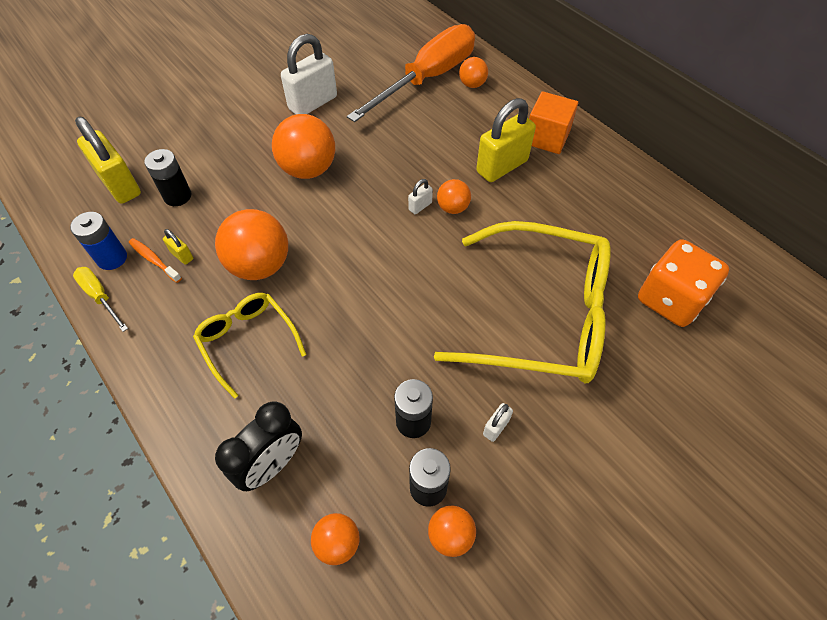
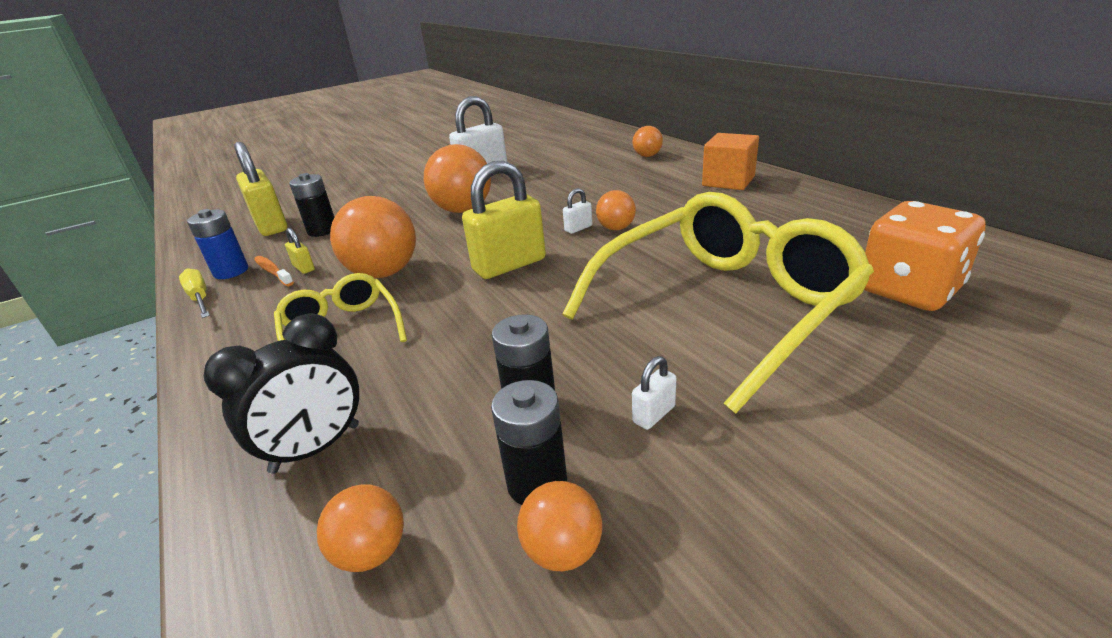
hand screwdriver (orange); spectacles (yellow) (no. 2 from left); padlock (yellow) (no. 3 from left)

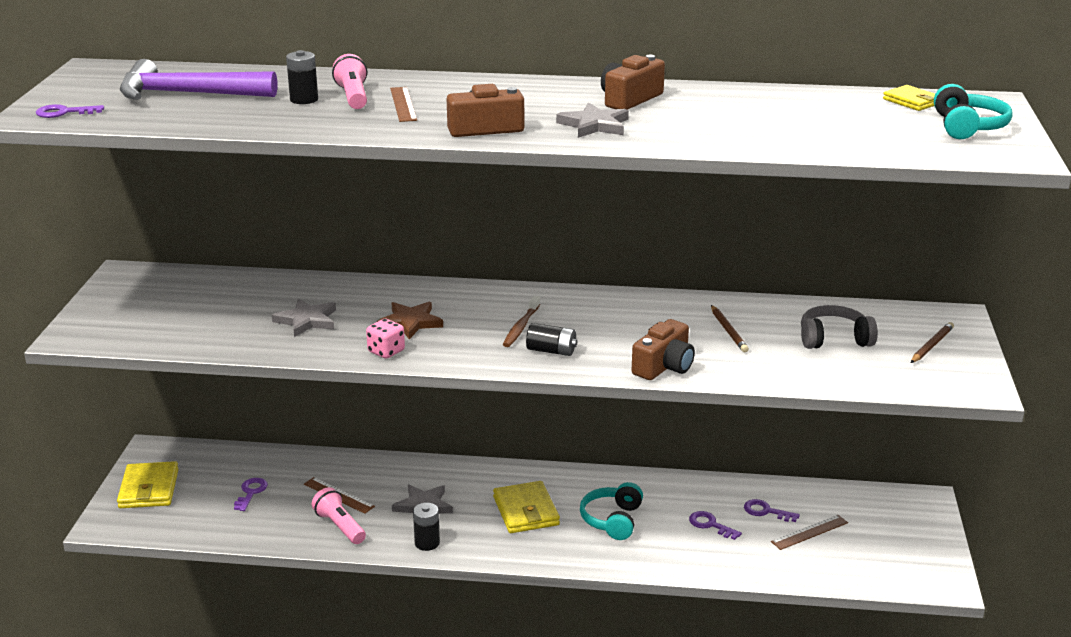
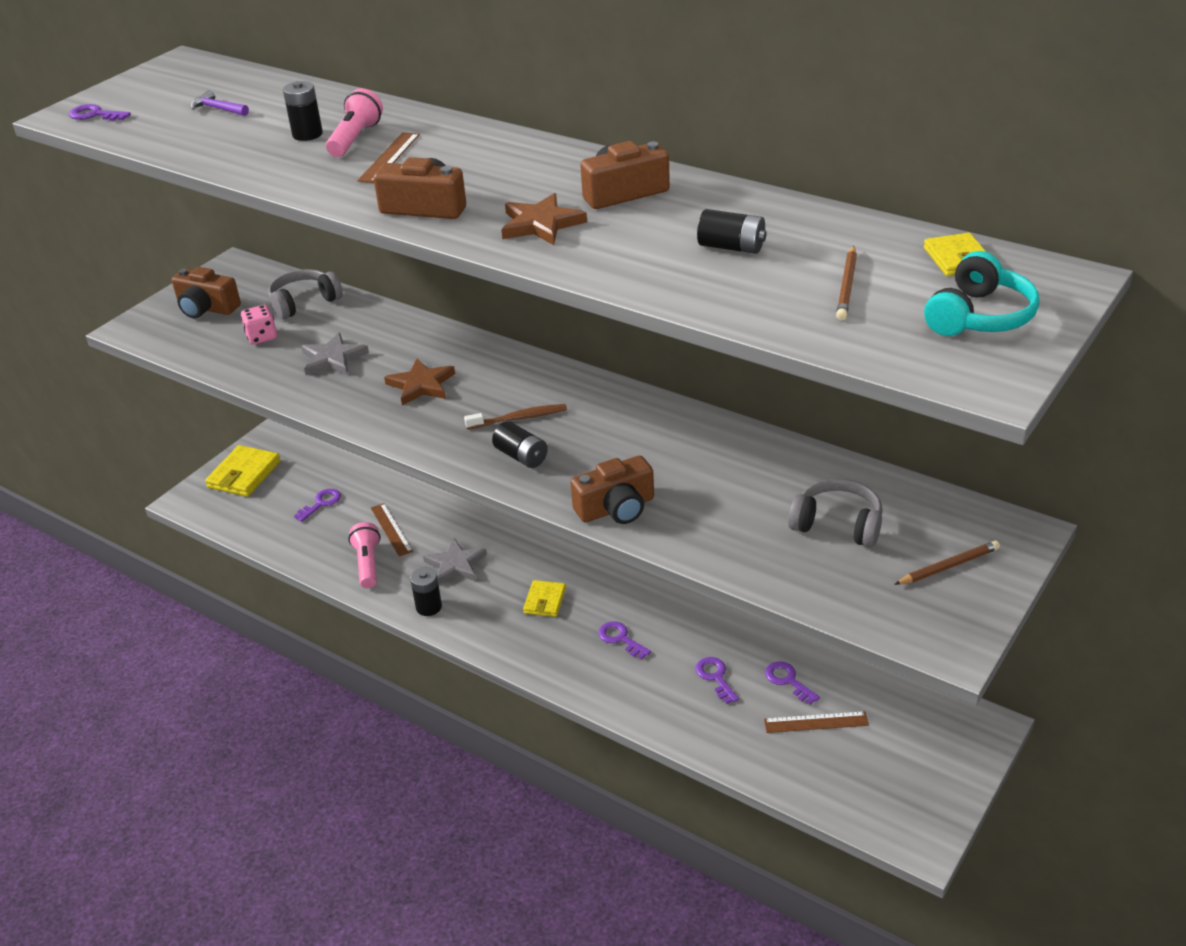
hammer (royal purple); game die (rosy); billfold (yellow) (no. 2 from left); toothbrush (russet); star (russet) (no. 2 from left); latchkey (royal purple) (no. 3 from left); pencil (russet) (no. 1 from left); compact camera (russet) (no. 1 from left); headphones (ash-grey) (no. 1 from left); AA battery (black) (no. 4 from left)

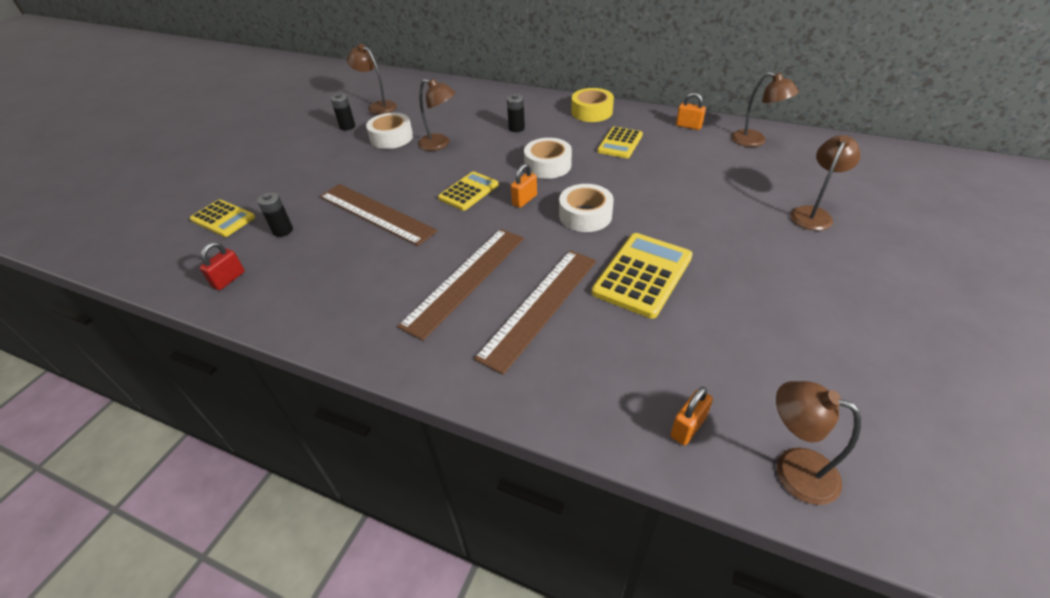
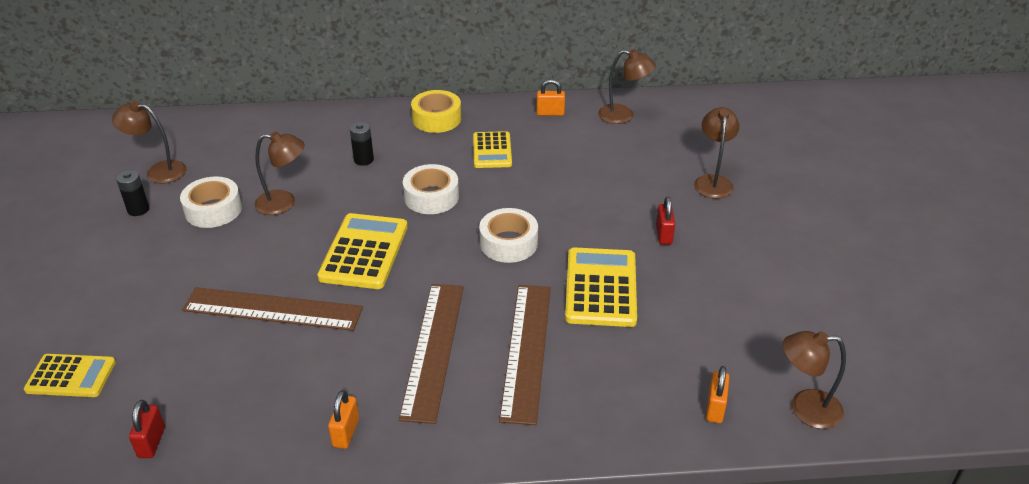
AA battery (black) (no. 1 from left in the first image); adding machine (yellow) (no. 2 from left); padlock (orange) (no. 1 from left); padlock (scarlet) (no. 2 from left)

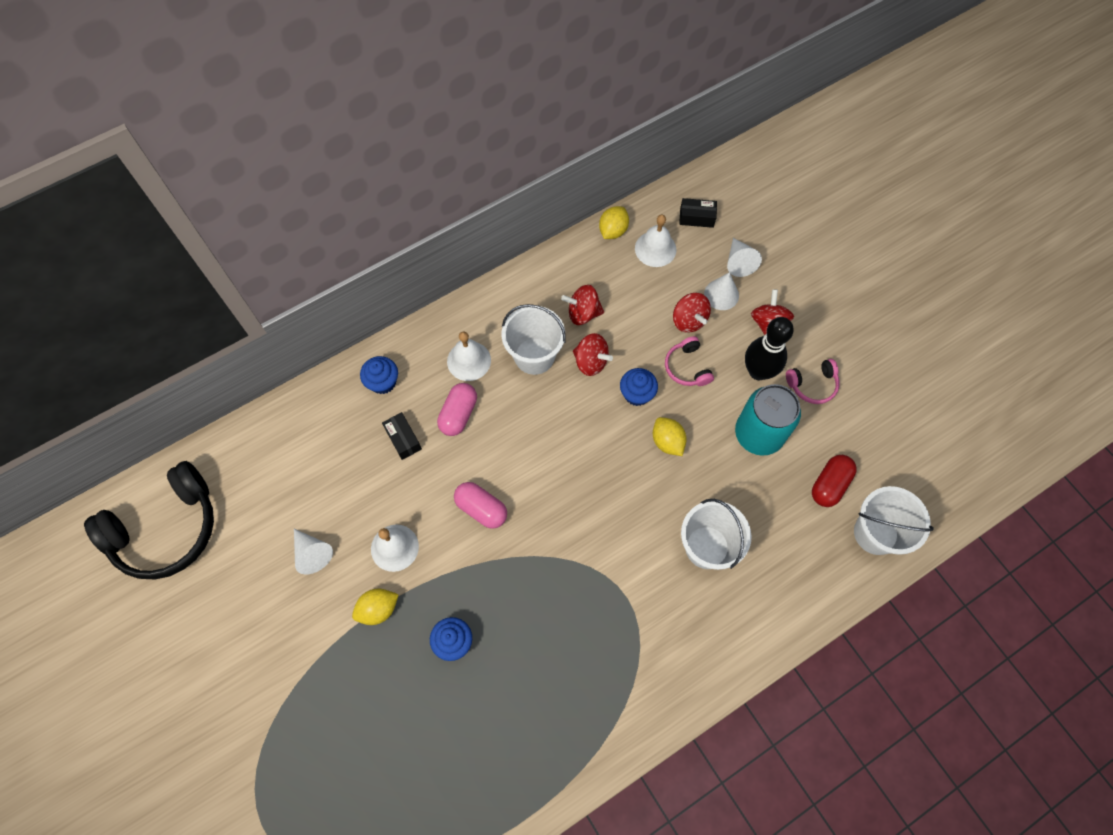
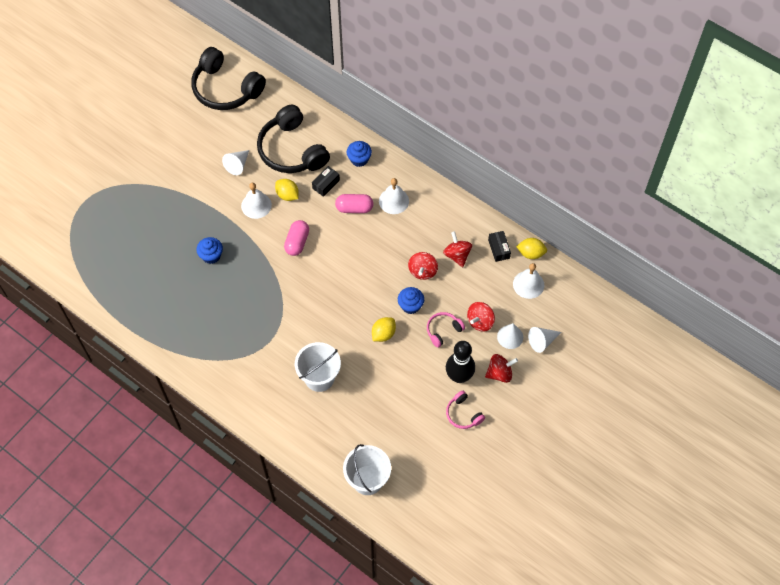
lemon (yellow) (no. 1 from left); pail (white) (no. 1 from left in the first image); box (black) (no. 2 from left); soda can (aqua); pill shape (scarlet); headphones (black) (no. 2 from left)

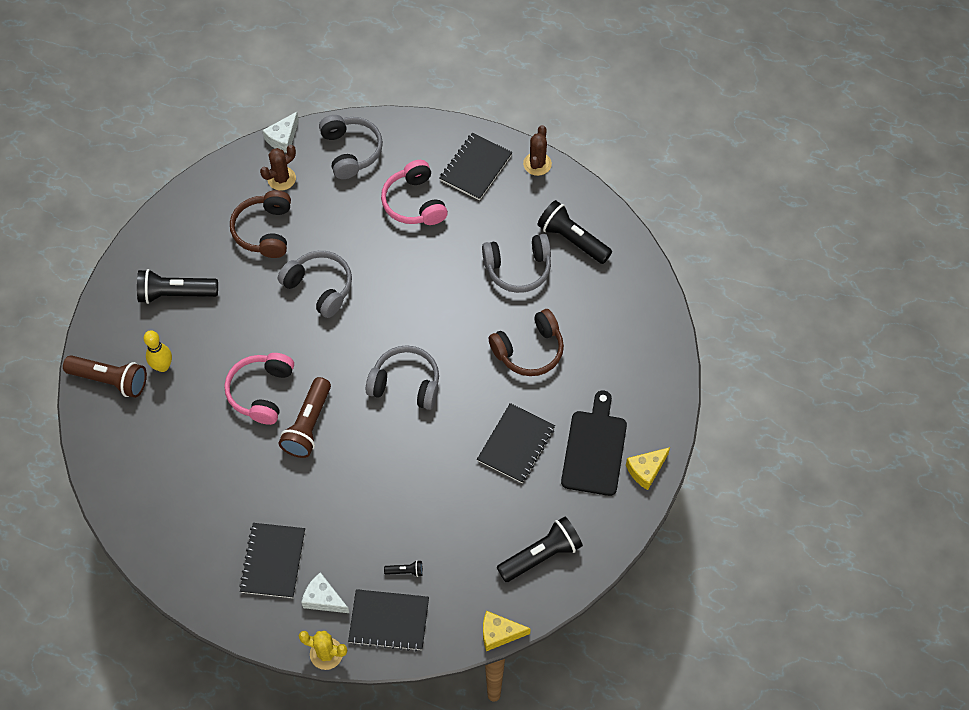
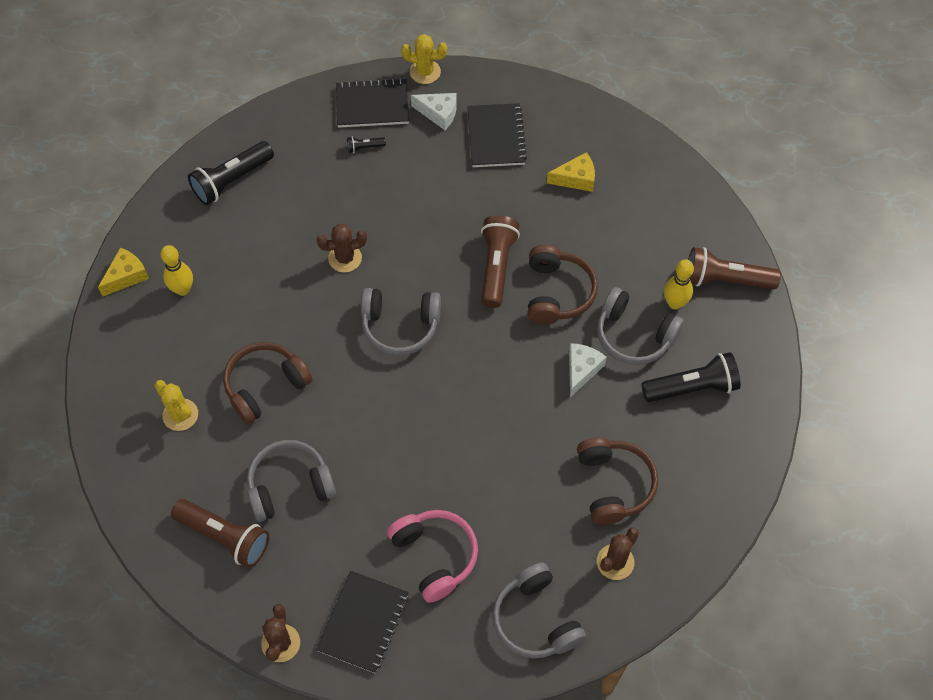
headphones (russet) (no. 2 from left); cheese (white) (no. 2 from left); headphones (ash-grey) (no. 4 from left); exercise book (black) (no. 4 from left in the first image); cheese (yellow) (no. 2 from left); torch (russet) (no. 1 from left); skittle (yellow) (no. 1 from left); saguaro cactus (yellow) (no. 1 from left); saguaro cactus (russet) (no. 2 from left)

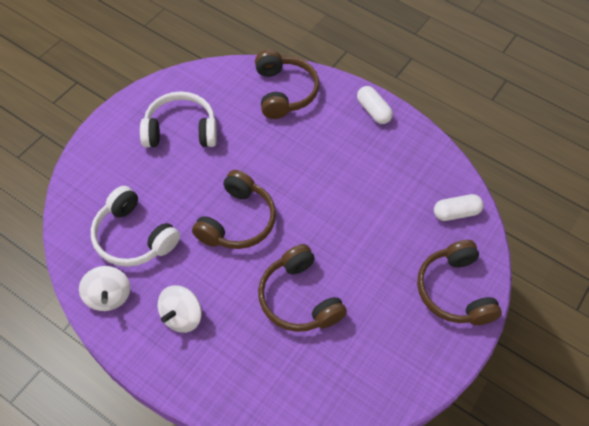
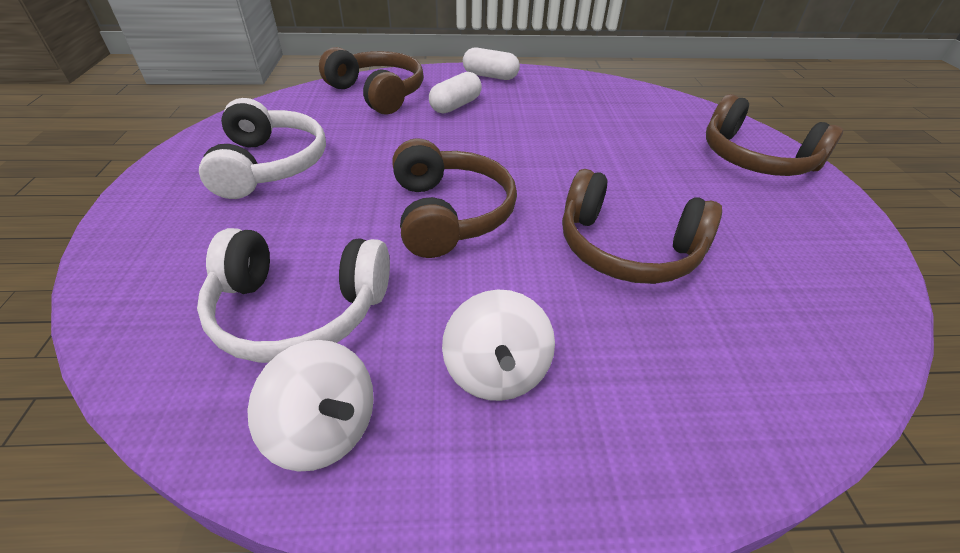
headphones (white) (no. 1 from left); pill shape (white) (no. 1 from left)

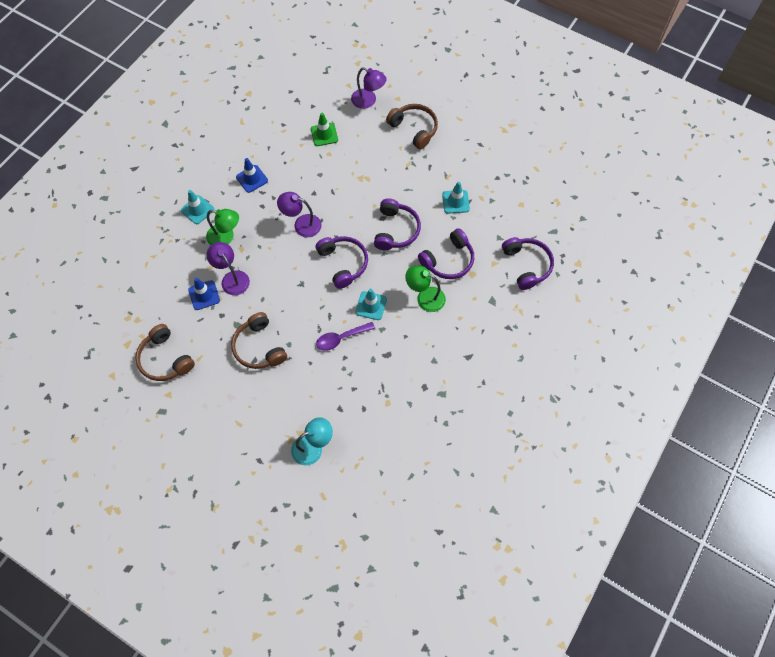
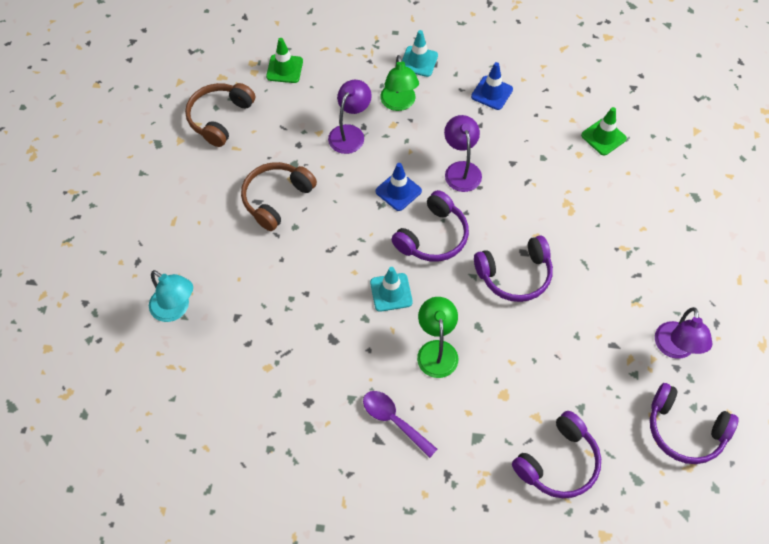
traffic cone (royal blue) (no. 1 from left); spoon (royal purple); reading lamp (royal purple) (no. 3 from left); headphones (russet) (no. 3 from left in the first image); headphones (royal purple) (no. 4 from left); traffic cone (aqua) (no. 3 from left in the first image); traffic cone (emerald) (no. 1 from left)

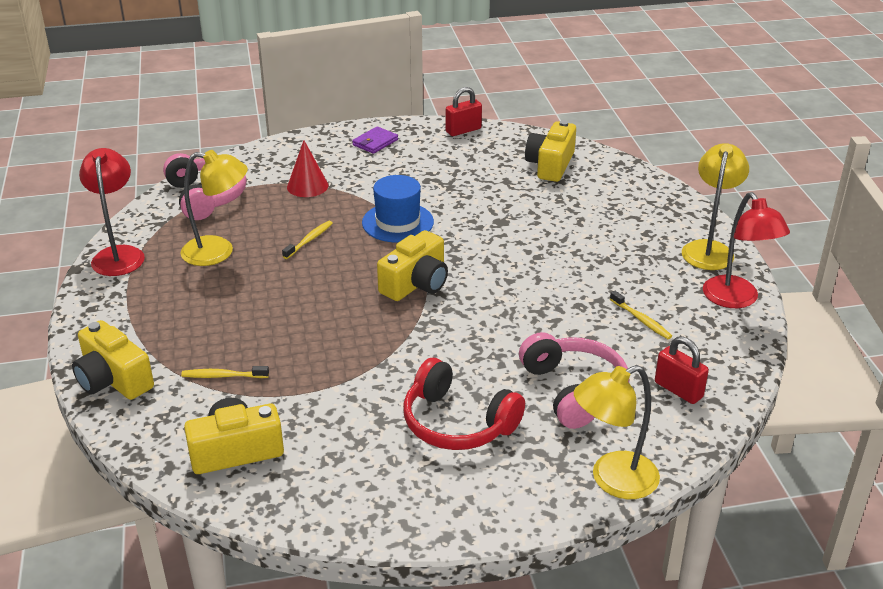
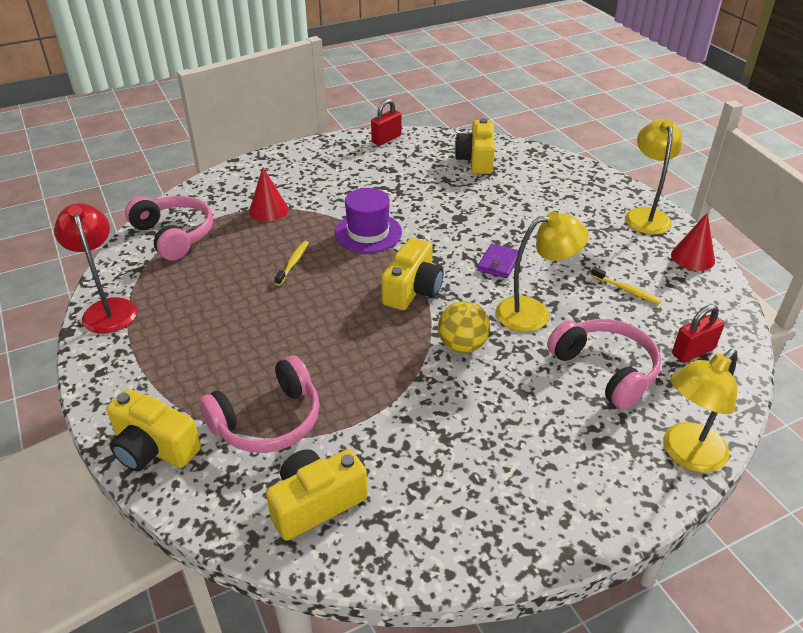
reading lamp (yellow) (no. 1 from left); headphones (rosy) (no. 2 from left); billfold (royal purple); hat (royal purple); headphones (scarlet); padlock (scarlet) (no. 2 from left); cone (scarlet) (no. 2 from left); play ball (yellow)

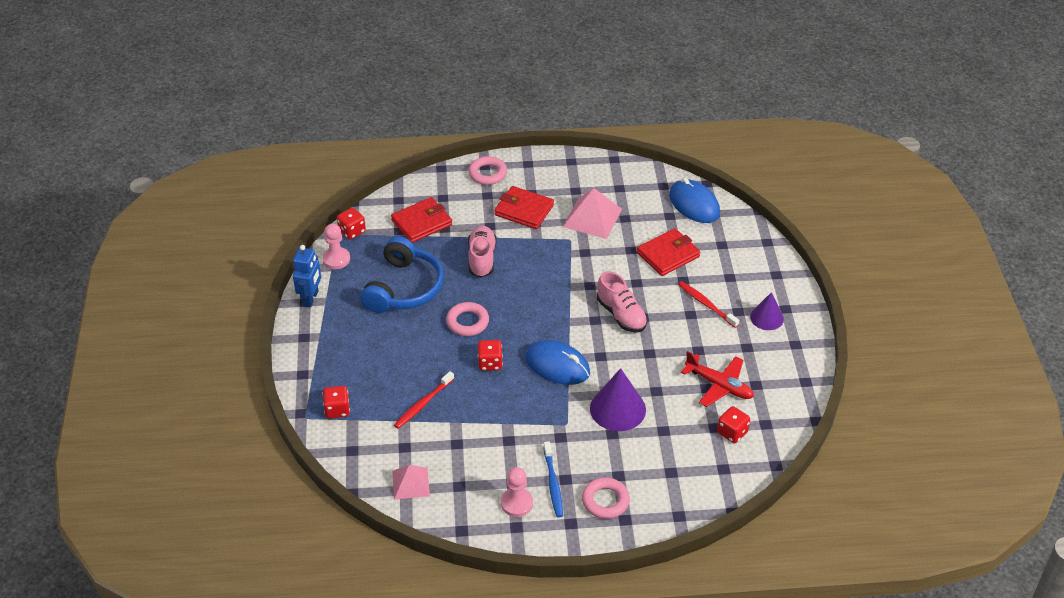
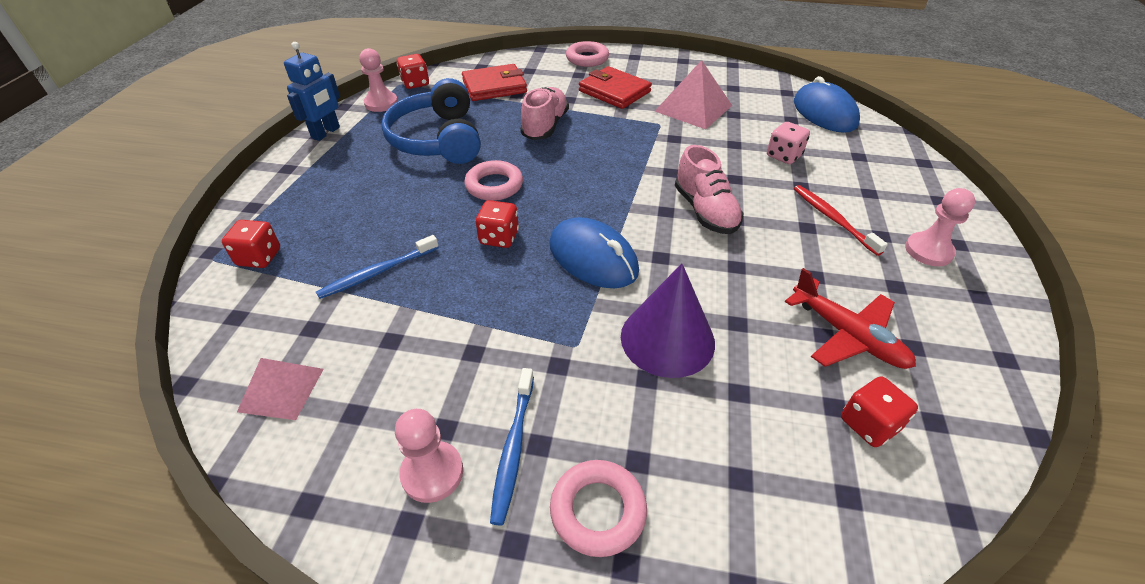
headphones (royal blue); toothbrush (royal blue) (no. 1 from left); game die (rosy); game pawn (rosy) (no. 3 from left)

